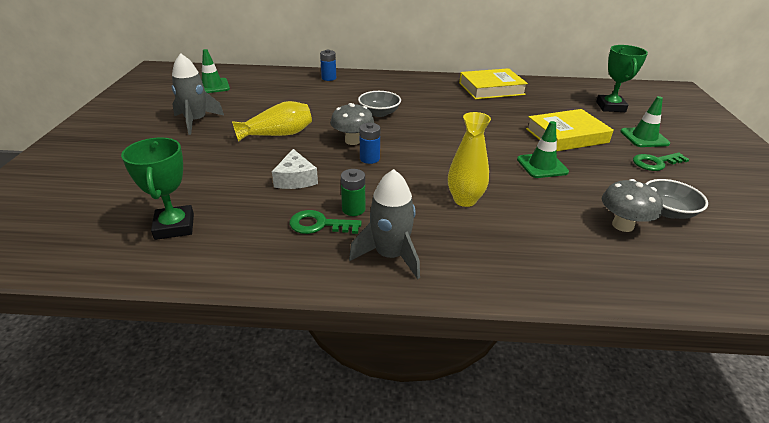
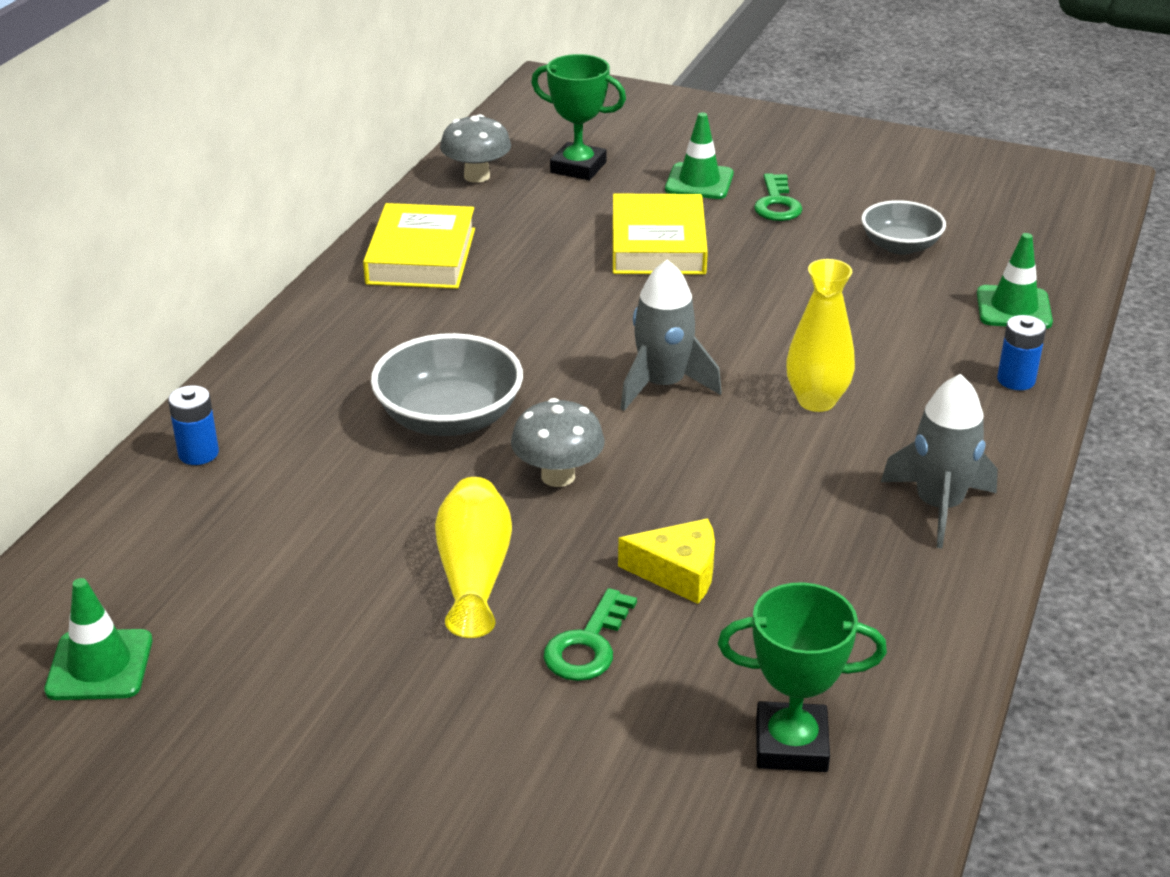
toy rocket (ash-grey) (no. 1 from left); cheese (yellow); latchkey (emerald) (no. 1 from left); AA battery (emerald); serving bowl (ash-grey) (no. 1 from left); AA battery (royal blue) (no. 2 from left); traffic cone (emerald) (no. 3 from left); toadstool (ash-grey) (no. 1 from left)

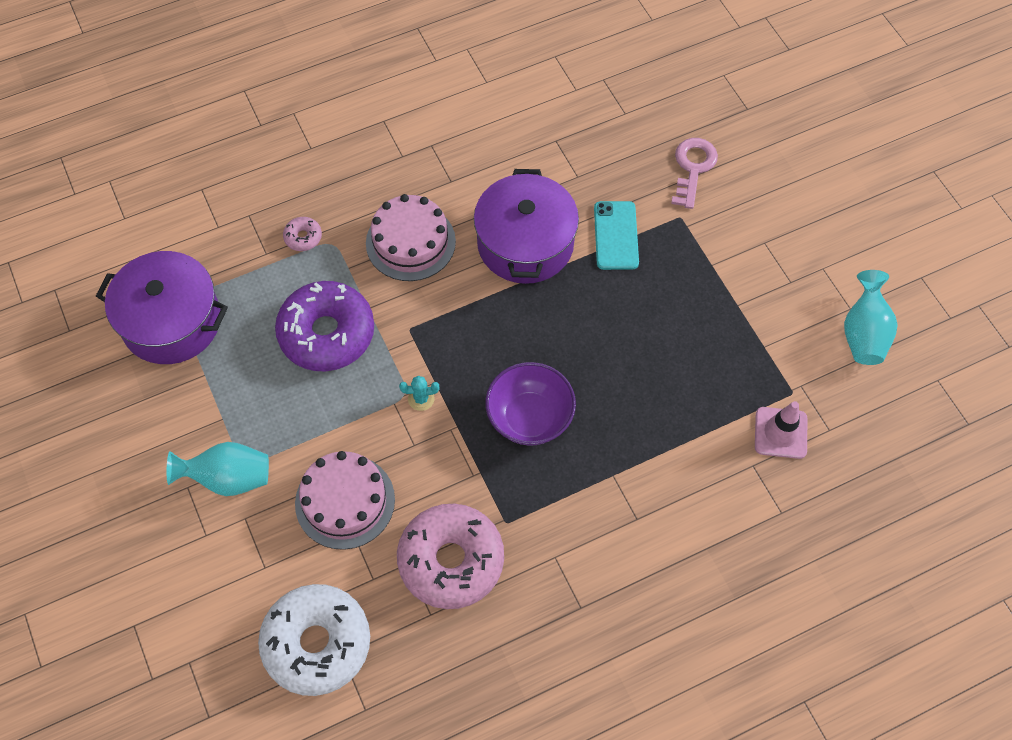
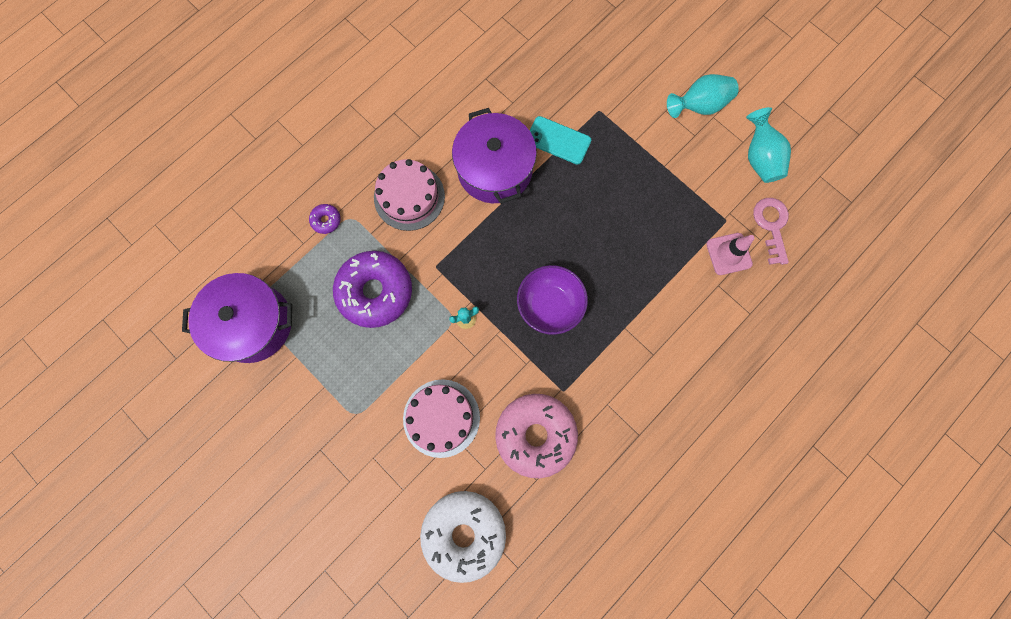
tall vase (aqua) (no. 1 from left); doughnut (royal purple) (no. 1 from left); mobile phone (aqua); latchkey (rosy)

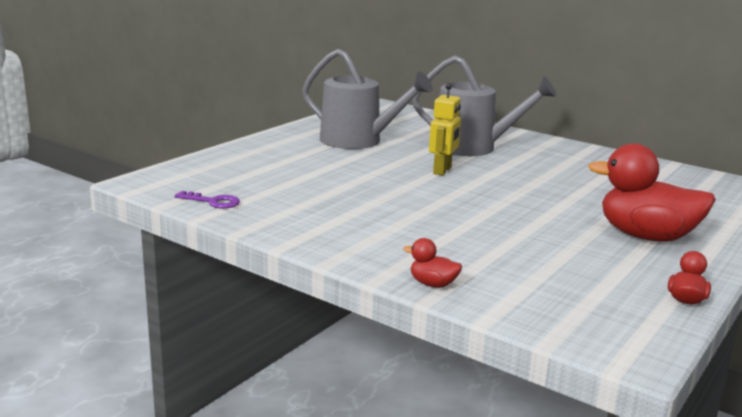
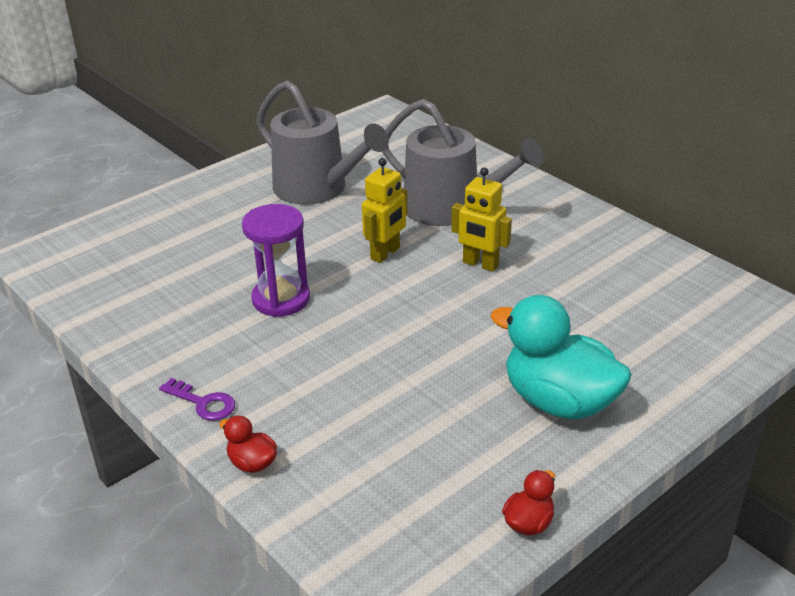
latchkey (royal purple); rubber duck (aqua); sandglass (royal purple); robot figure (yellow) (no. 2 from left)

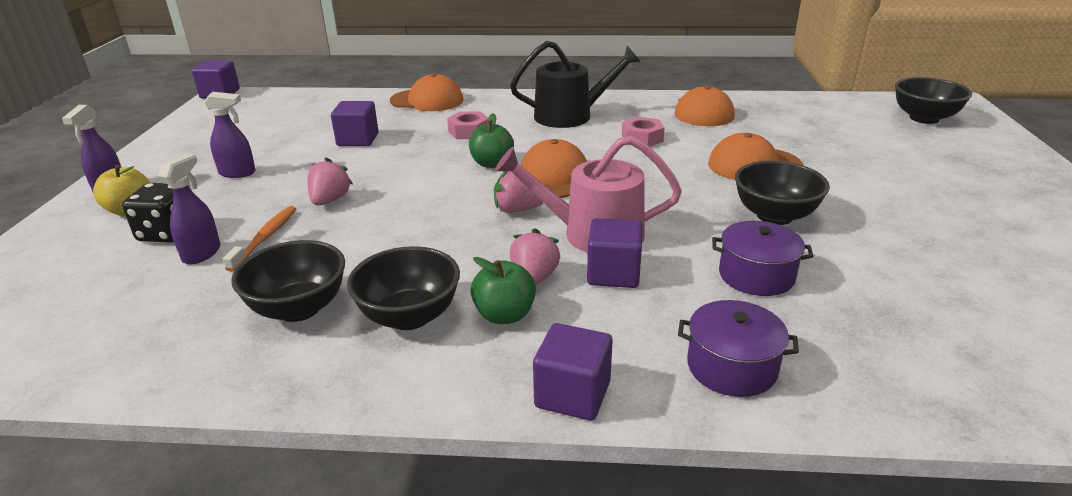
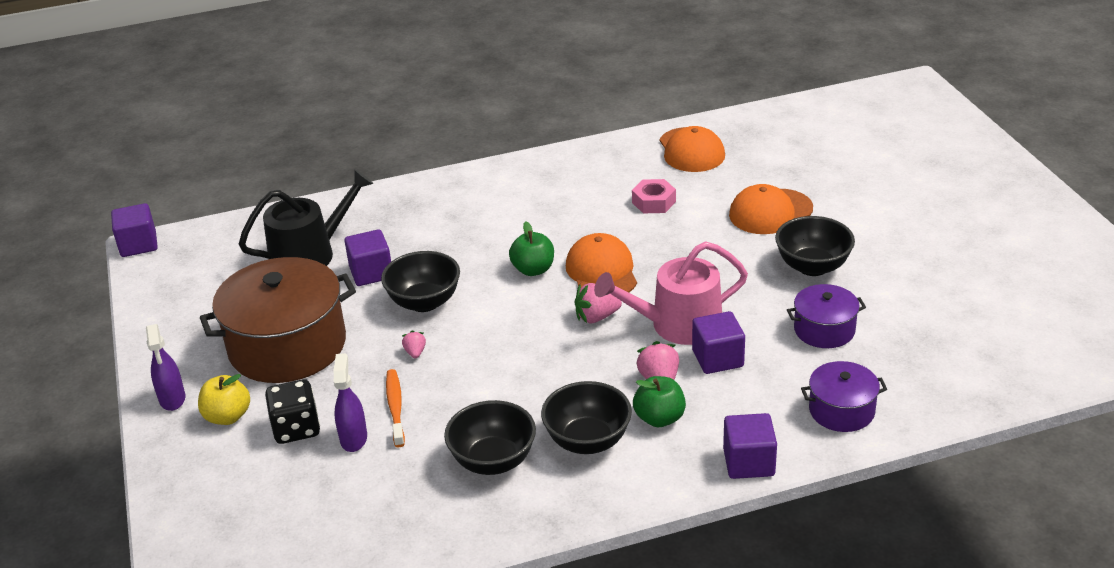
cooking pot (russet); toy strawberry (rosy) (no. 1 from left); cap (orange) (no. 1 from left in the first image); hex nut (rosy) (no. 1 from left in the first image); sprinkling can (black); serving bowl (black) (no. 1 from left)

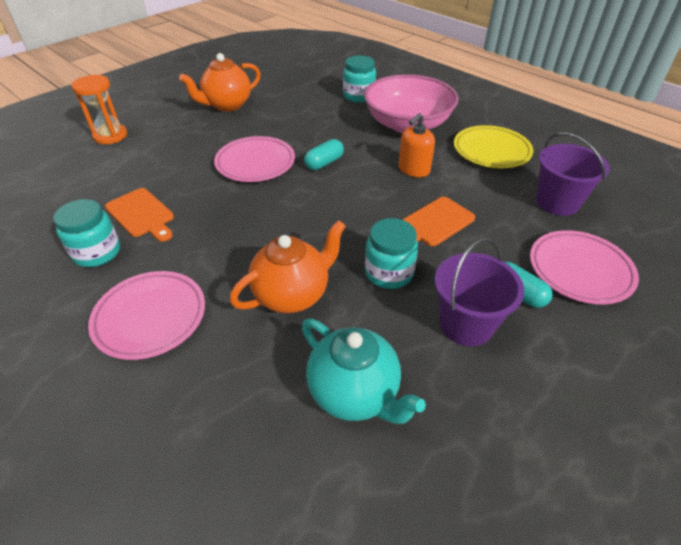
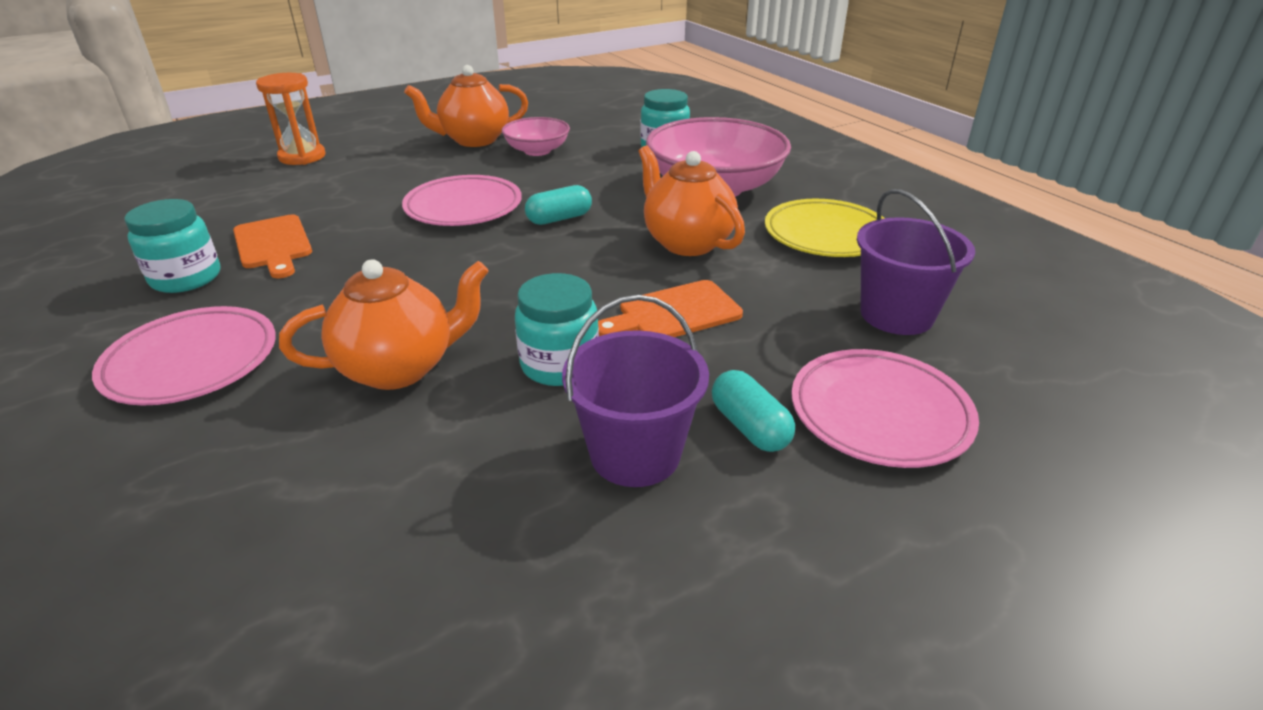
teapot (aqua); teapot (orange) (no. 3 from left); serving bowl (rosy) (no. 1 from left)

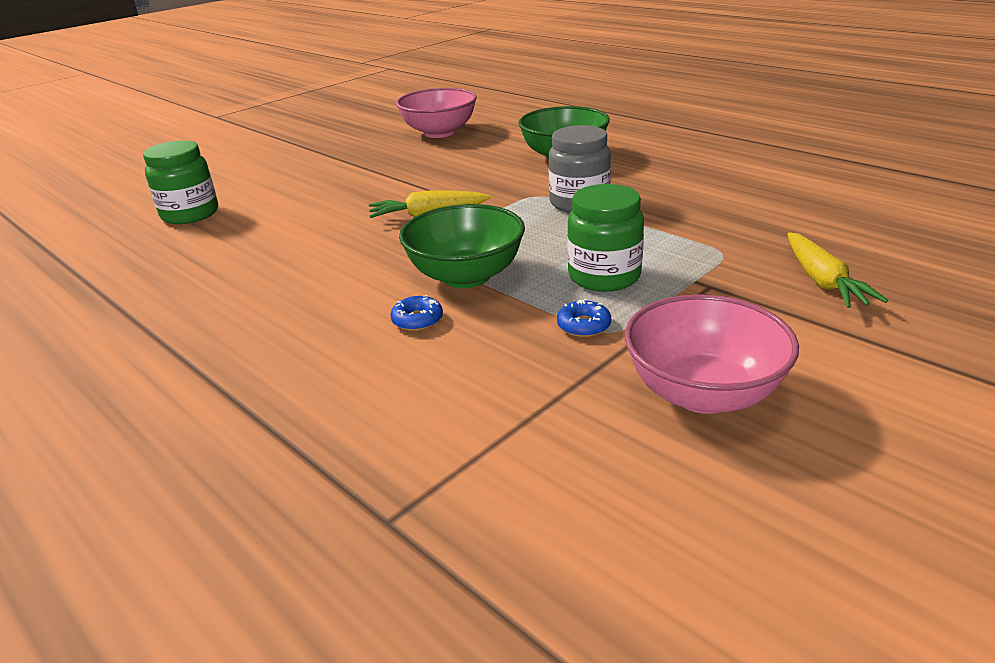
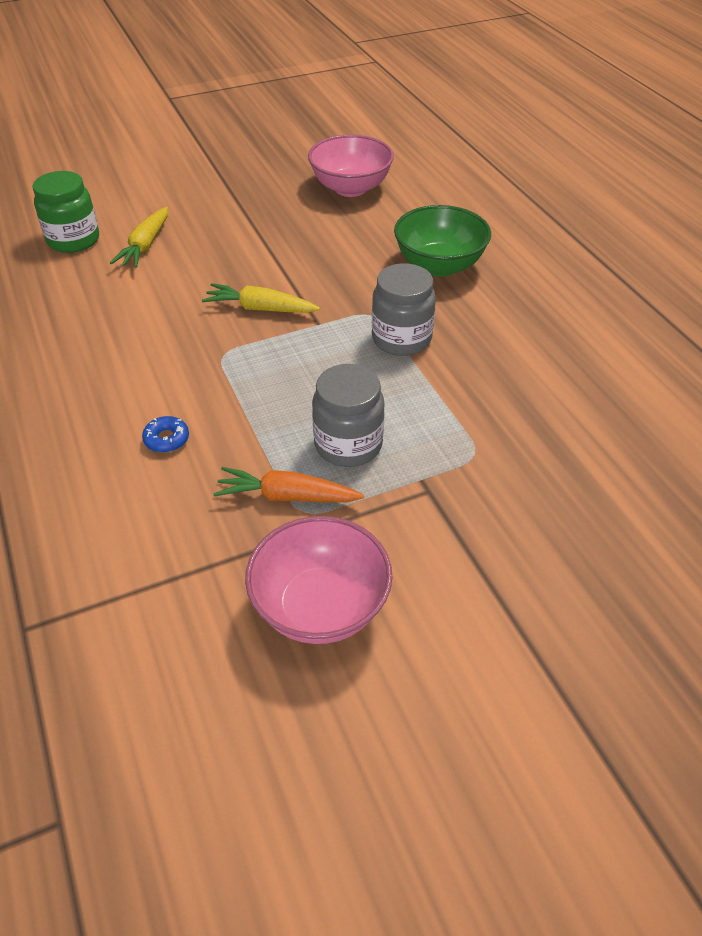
serving bowl (emerald) (no. 1 from left in the first image); root vegetable (orange); jar (ash-grey) (no. 1 from left); root vegetable (yellow) (no. 1 from left)

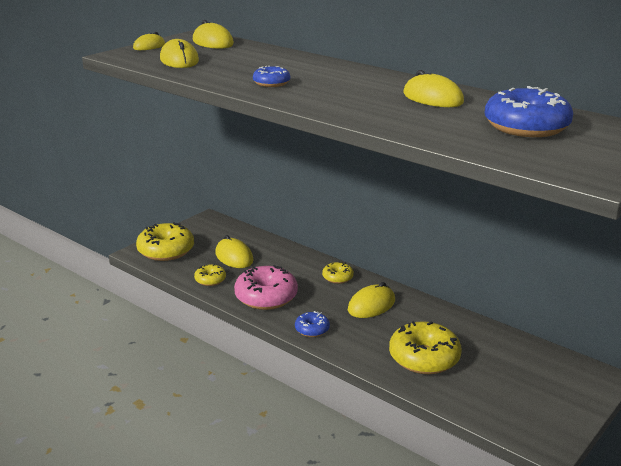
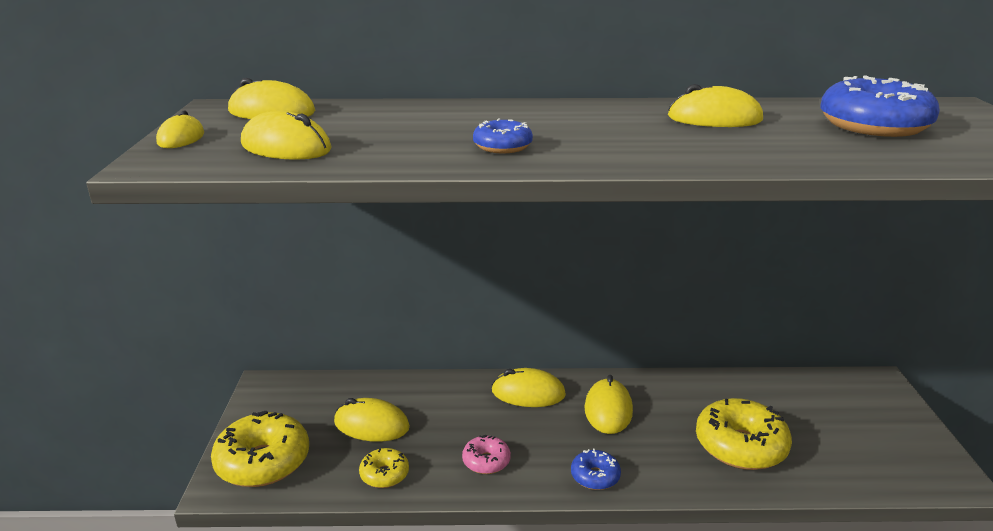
doughnut (rosy); computer mouse (yellow) (no. 5 from left)

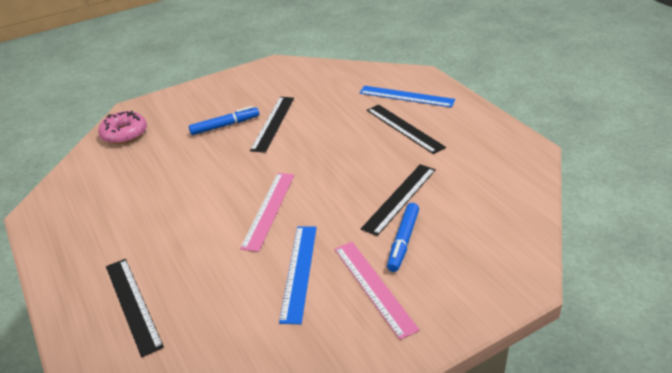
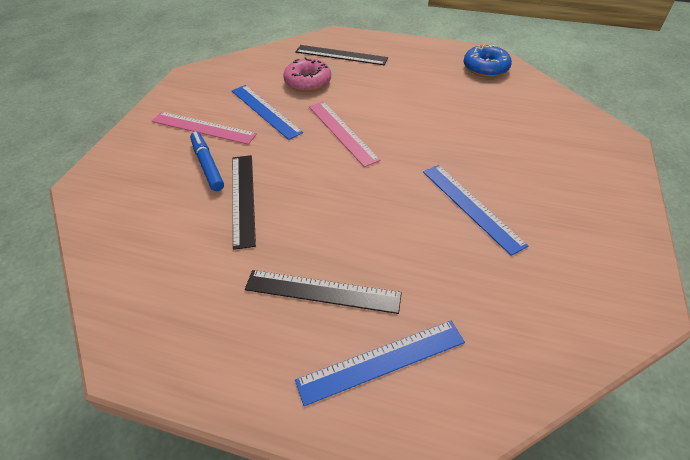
doughnut (rosy); marker pen (royal blue) (no. 1 from left in the first image); measuring stick (royal blue) (no. 3 from left); doughnut (royal blue)

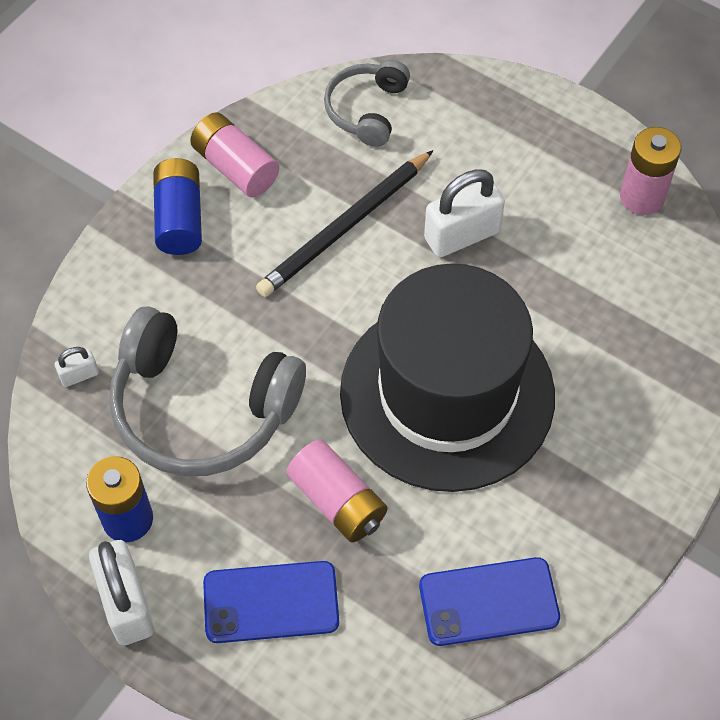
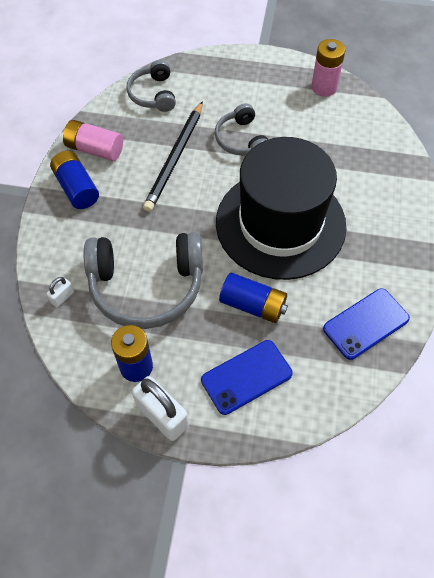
AA battery (royal blue) (no. 3 from left); headphones (ash-grey) (no. 3 from left)

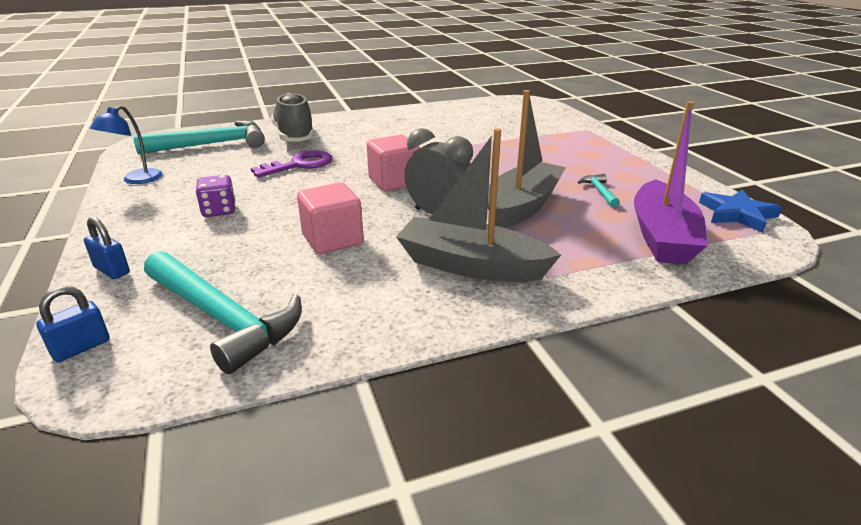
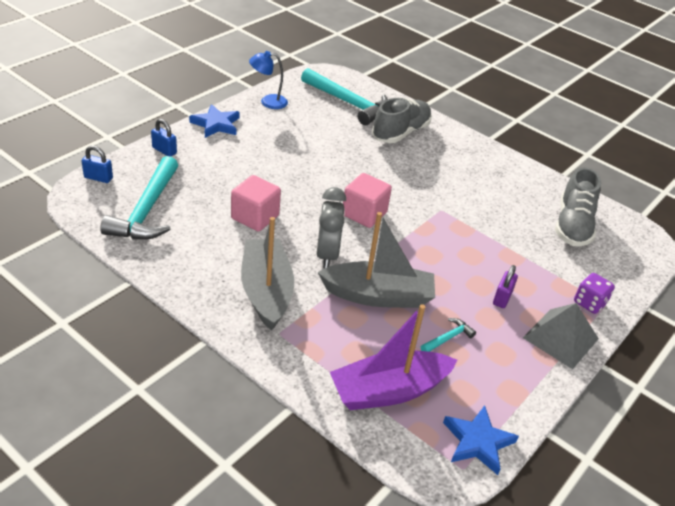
padlock (royal blue) (no. 2 from left); game die (royal purple); latchkey (royal purple); star (royal blue) (no. 1 from left); padlock (royal purple); pyramid shape (ash-grey); lace-up shoe (ash-grey) (no. 2 from left)

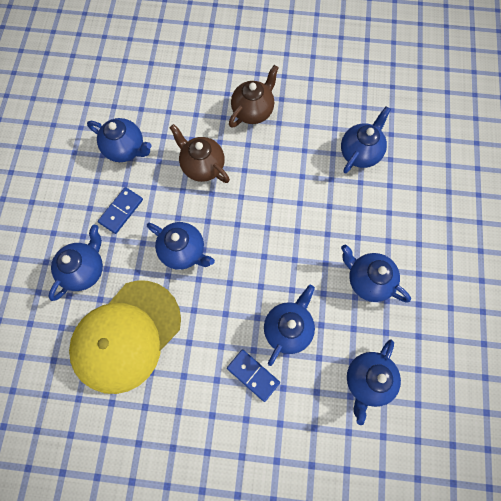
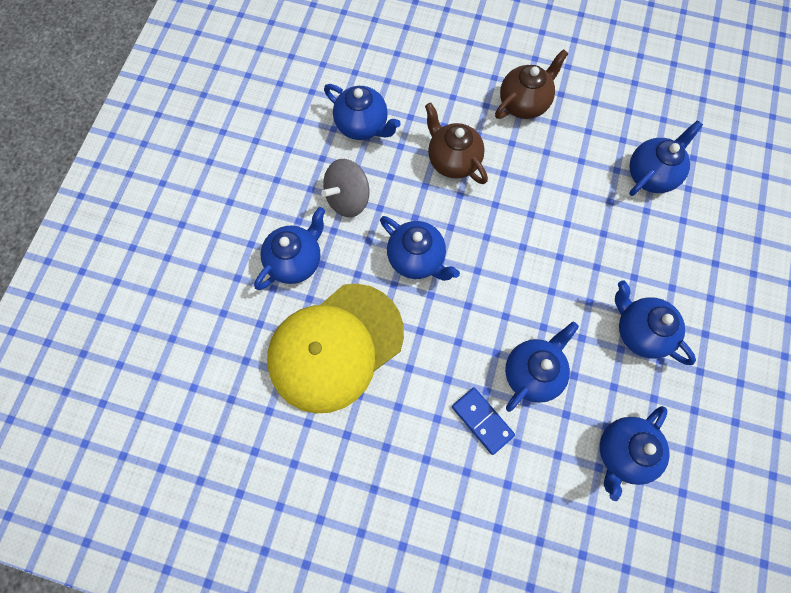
toy top (ash-grey)

